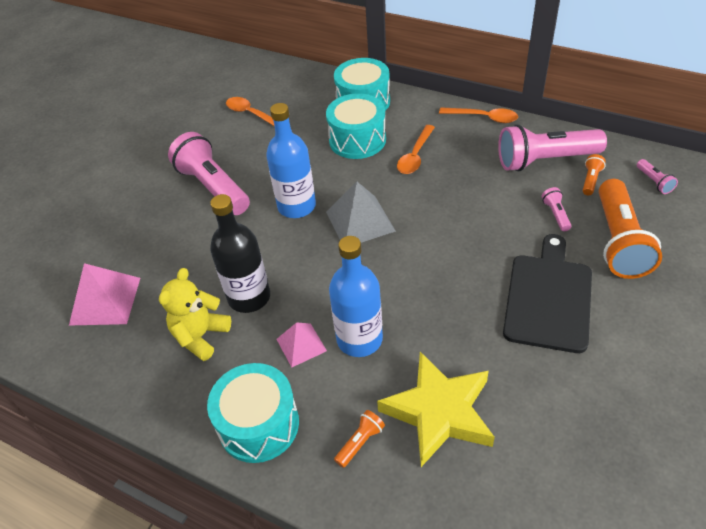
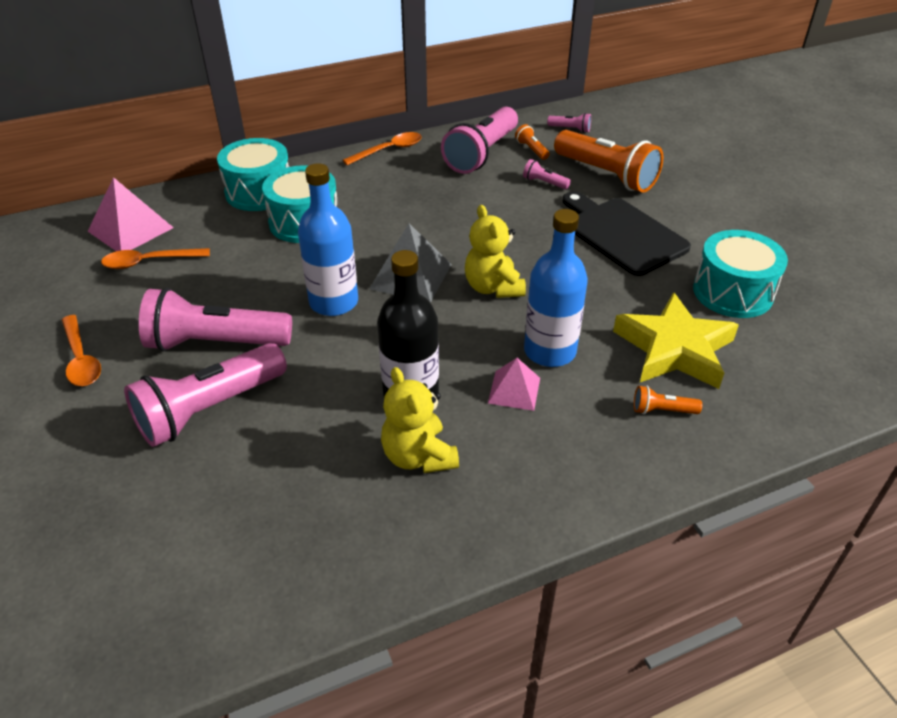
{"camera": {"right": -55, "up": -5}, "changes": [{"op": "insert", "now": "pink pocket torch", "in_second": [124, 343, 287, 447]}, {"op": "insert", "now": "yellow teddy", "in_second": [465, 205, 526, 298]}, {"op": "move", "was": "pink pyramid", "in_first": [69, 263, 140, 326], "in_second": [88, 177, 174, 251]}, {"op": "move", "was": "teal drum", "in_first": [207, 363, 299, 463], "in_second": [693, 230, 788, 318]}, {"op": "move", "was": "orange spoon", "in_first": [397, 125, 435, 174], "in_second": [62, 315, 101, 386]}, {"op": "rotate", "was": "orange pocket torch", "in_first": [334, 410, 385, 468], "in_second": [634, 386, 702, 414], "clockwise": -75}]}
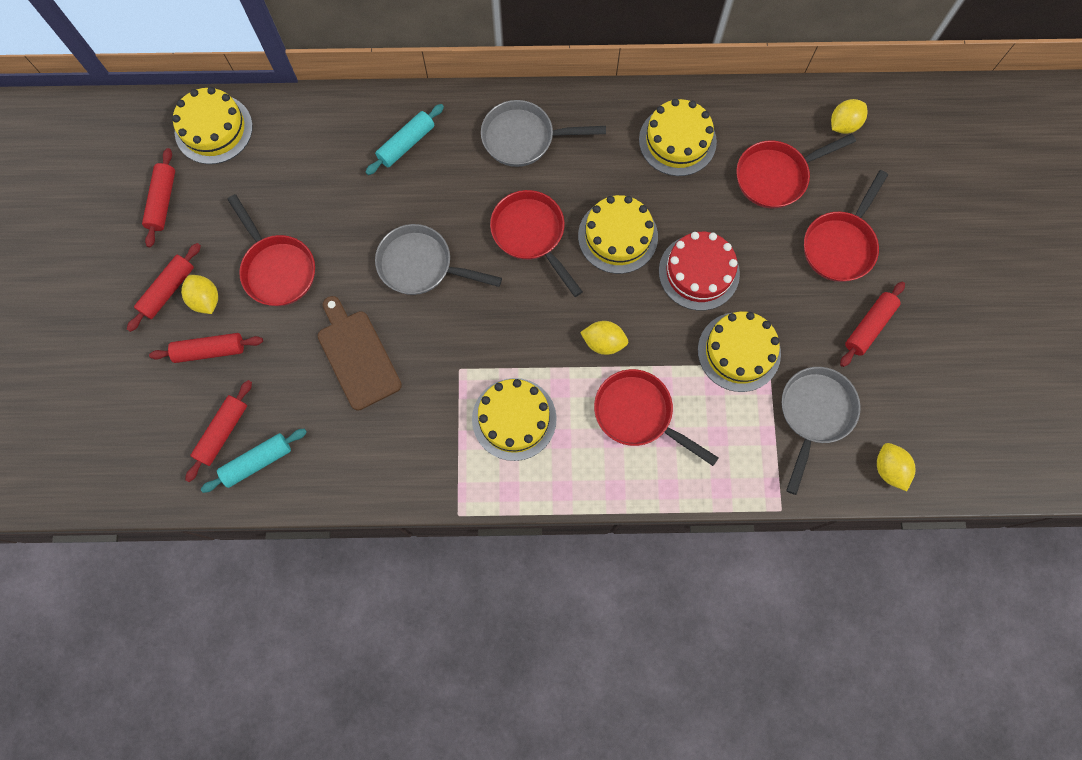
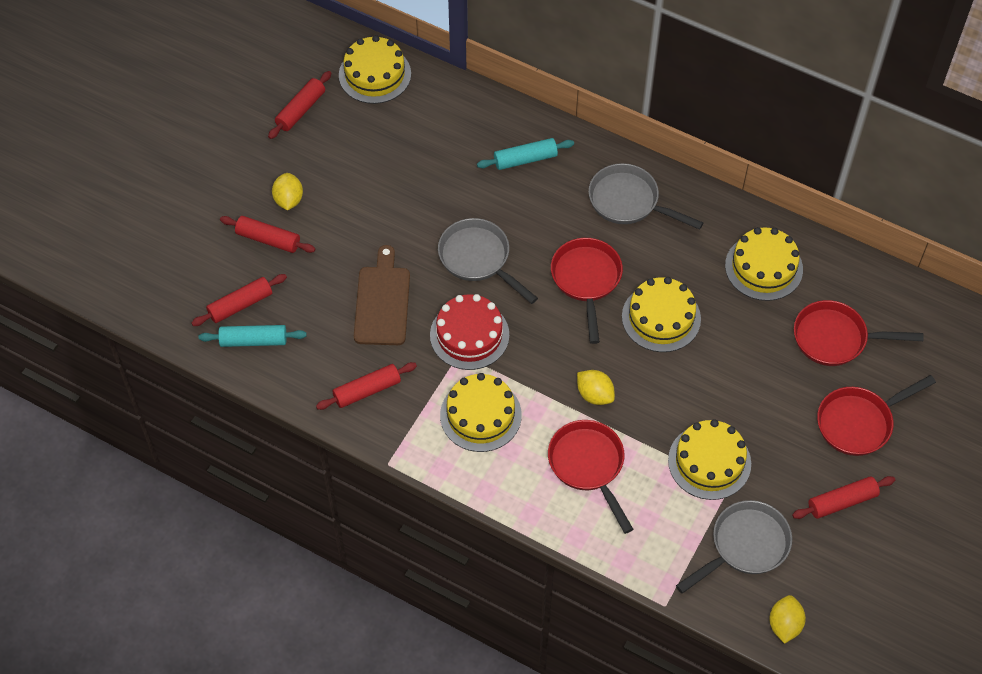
{"camera": {"right": 30, "up": -15}, "changes": [{"op": "delete", "was": "scarlet pan", "in_first": [227, 194, 315, 306]}, {"op": "delete", "was": "yellow toy lemon", "in_first": [831, 99, 868, 134]}, {"op": "move", "was": "scarlet rolling pin", "in_first": [127, 243, 201, 332], "in_second": [316, 362, 417, 410]}, {"op": "move", "was": "scarlet cake", "in_first": [659, 232, 740, 311], "in_second": [430, 294, 509, 370]}]}
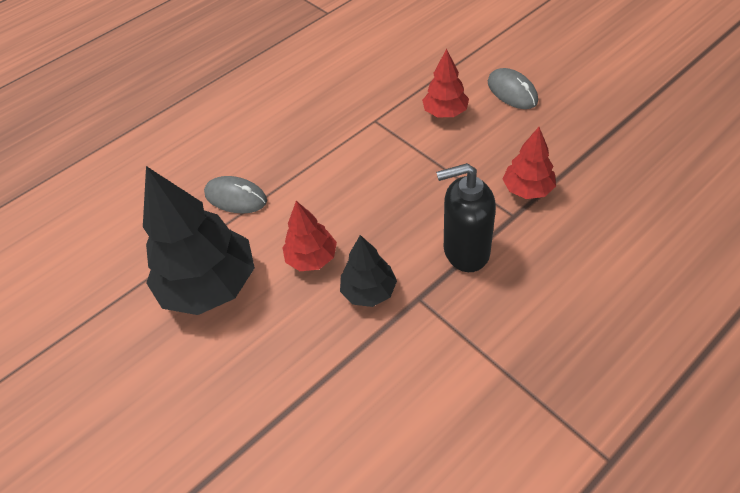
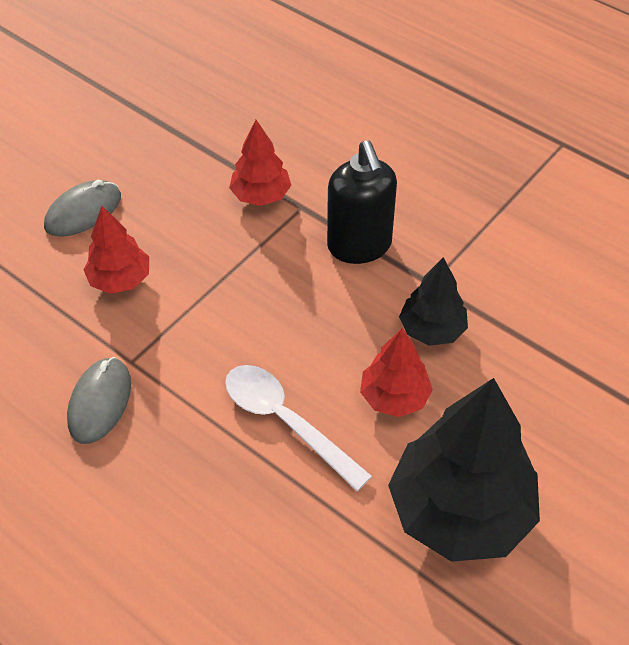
{"camera": {"right": -105, "up": 0}, "changes": [{"op": "insert", "now": "white spoon", "in_second": [225, 365, 372, 491]}, {"op": "move", "was": "gray mouse", "in_first": [204, 176, 267, 214], "in_second": [67, 357, 131, 444]}]}
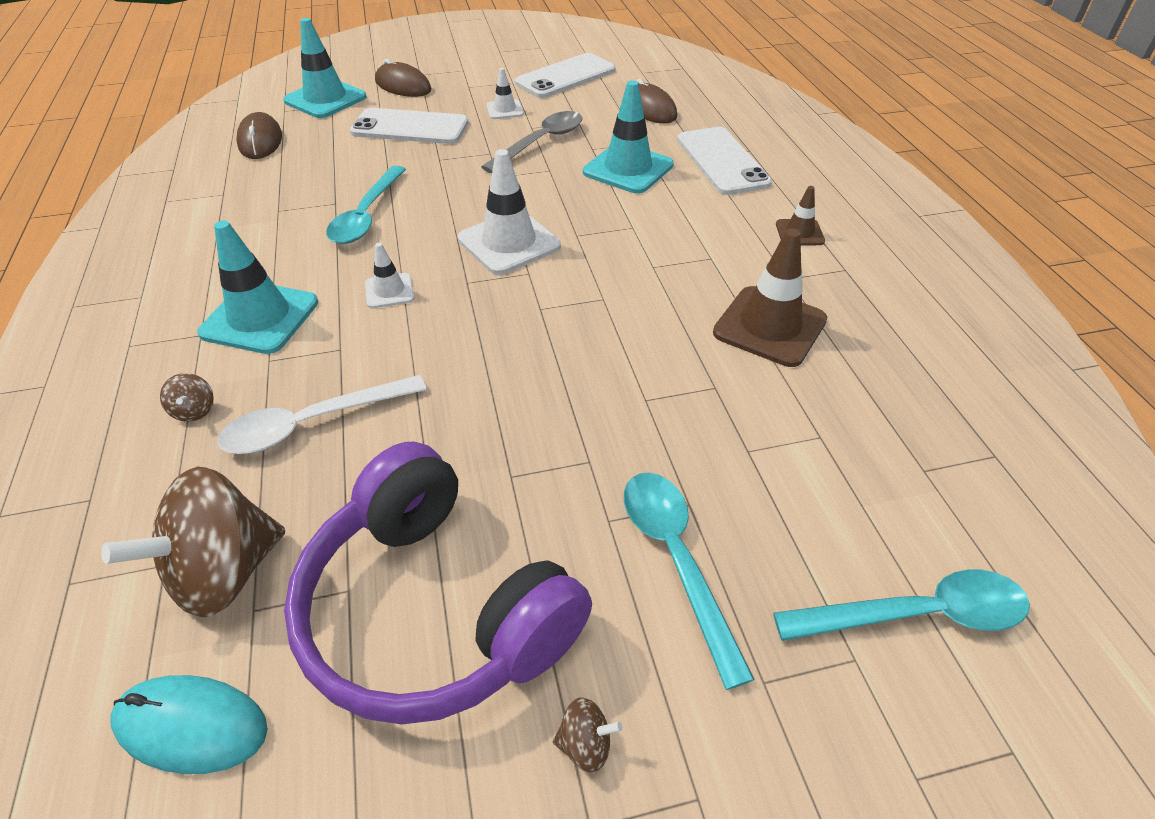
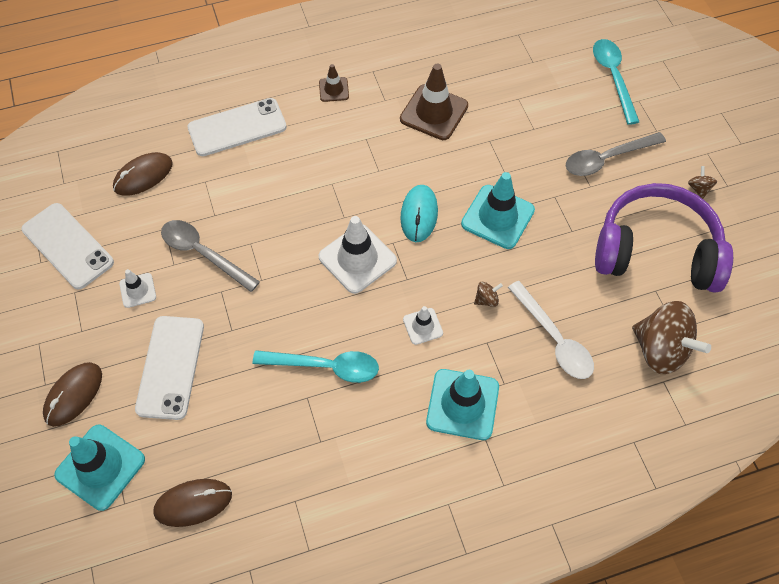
{"camera": {"right": -95, "up": 15}, "changes": [{"op": "move", "was": "teal mouse", "in_first": [110, 675, 268, 774], "in_second": [400, 185, 438, 242]}, {"op": "move", "was": "dark brown whirligig", "in_first": [160, 373, 214, 422], "in_second": [474, 282, 503, 307]}, {"op": "move", "was": "teal traffic cone", "in_first": [583, 81, 674, 193], "in_second": [461, 172, 535, 249]}, {"op": "recolor", "was": "teal spoon", "now": "gray spoon", "in_first": [624, 473, 755, 690], "in_second": [566, 132, 666, 176]}, {"op": "rotate", "was": "violet headphones", "in_first": [284, 442, 592, 724], "in_second": [595, 183, 733, 293], "clockwise": -120}]}
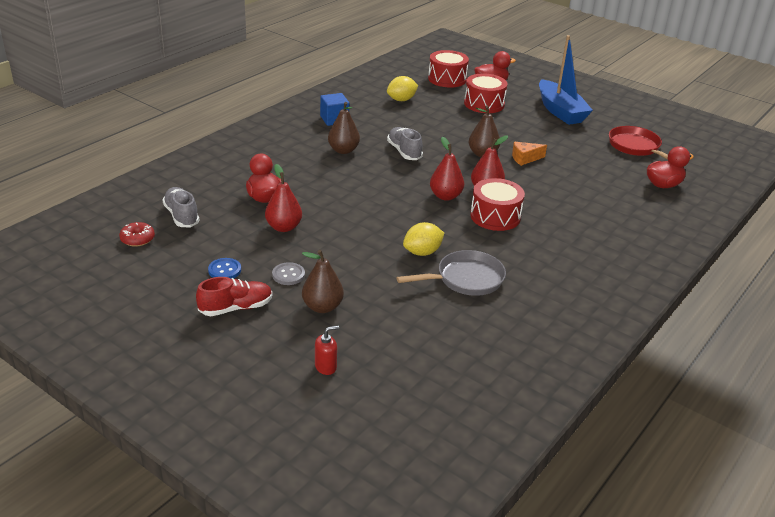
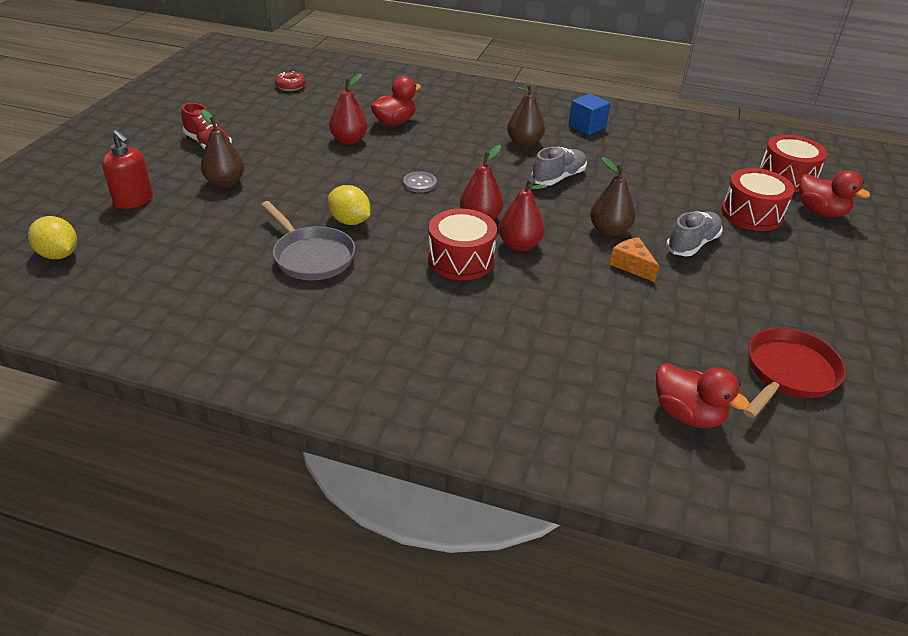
{"camera": {"right": 70, "up": 5}, "changes": [{"op": "delete", "was": "blue shirt button", "in_first": [208, 258, 241, 279]}, {"op": "delete", "was": "blue toy boat", "in_first": [539, 35, 593, 125]}, {"op": "move", "was": "gray shoe", "in_first": [162, 187, 200, 227], "in_second": [666, 211, 723, 256]}, {"op": "move", "was": "gray shirt button", "in_first": [272, 262, 305, 285], "in_second": [403, 172, 437, 193]}, {"op": "move", "was": "yellow toy lemon", "in_first": [387, 76, 418, 101], "in_second": [28, 216, 77, 259]}, {"op": "resize", "was": "scarlet pump bottle", "in_first": [315, 326, 339, 375], "in_second": [102, 130, 153, 209], "ratio": 1.58}]}
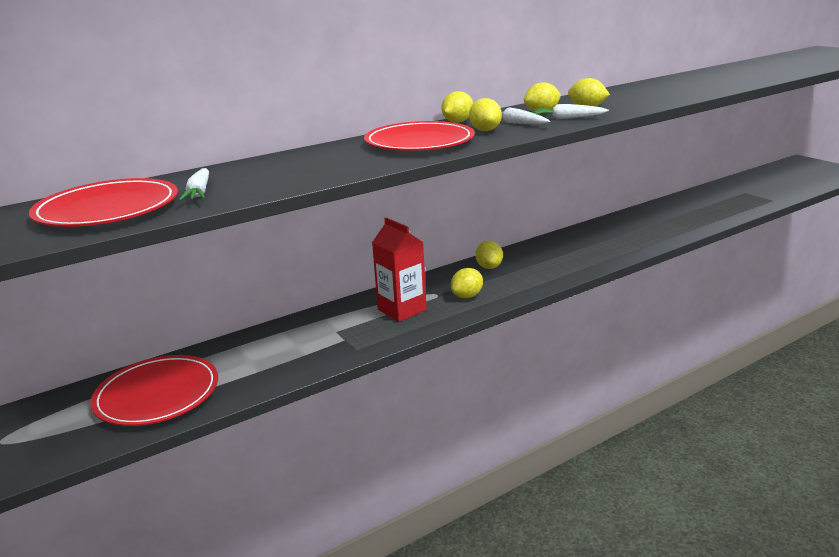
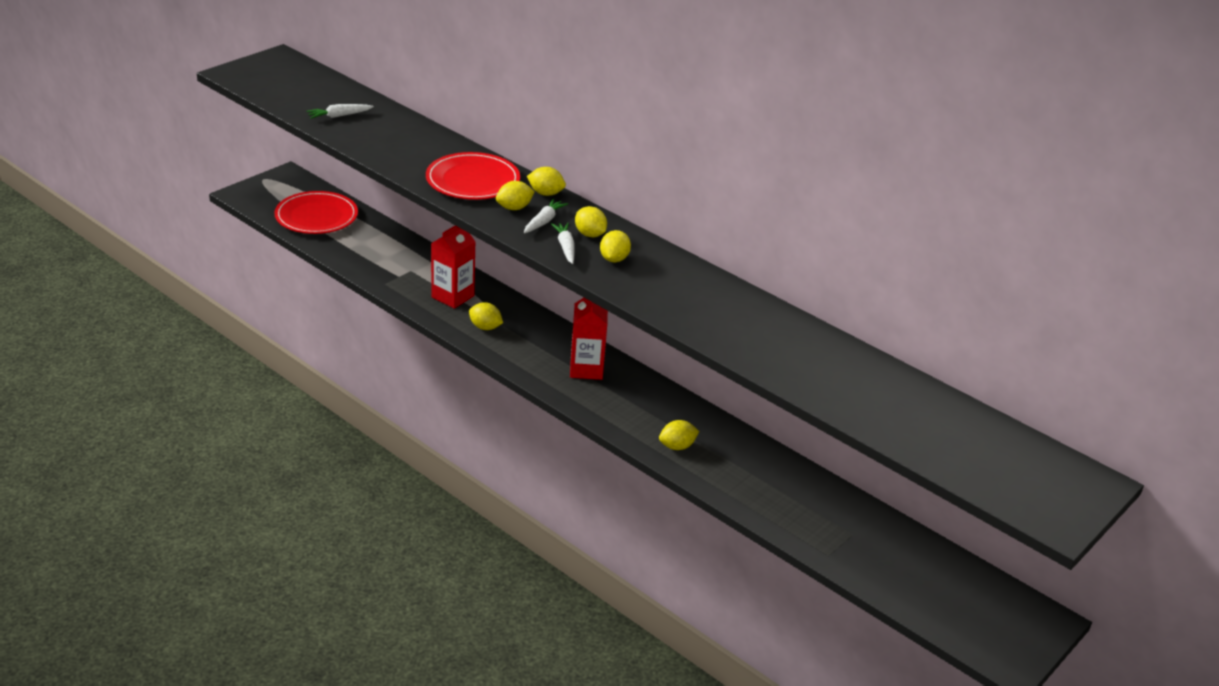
{"camera": {"right": 70, "up": 10}, "changes": [{"op": "delete", "was": "scarlet dinner plate", "in_first": [29, 178, 178, 227]}, {"op": "insert", "now": "scarlet carton", "in_second": [570, 298, 608, 380]}, {"op": "move", "was": "yellow toy lemon", "in_first": [475, 241, 503, 269], "in_second": [659, 420, 699, 450]}]}
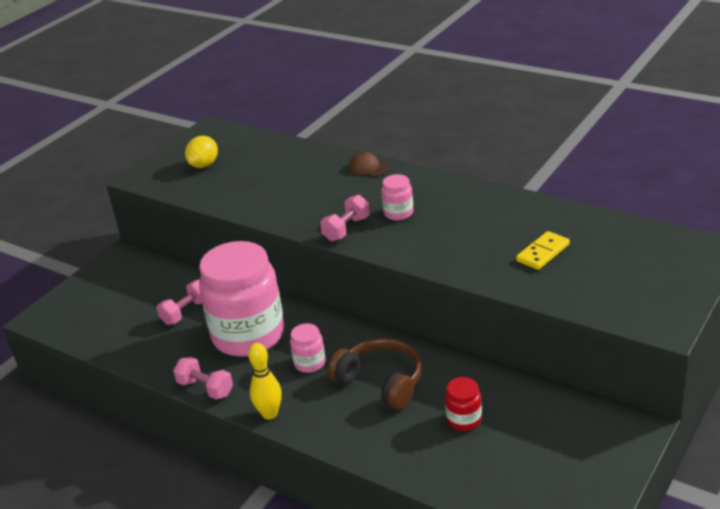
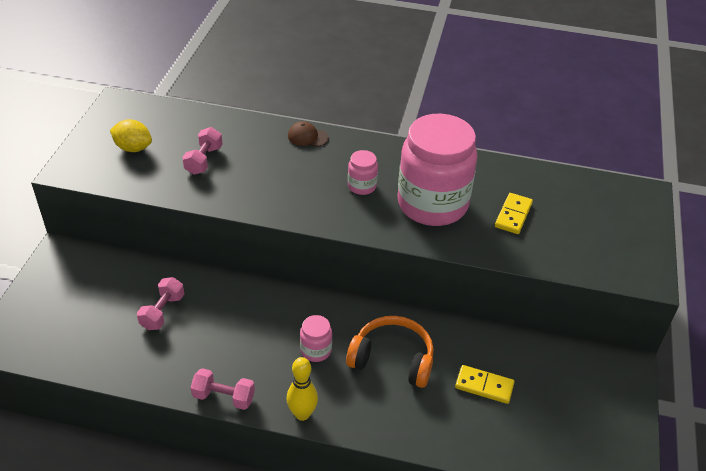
{"camera": {"right": -25, "up": 10}, "changes": [{"op": "move", "was": "pink jam jar", "in_first": [199, 241, 284, 357], "in_second": [398, 114, 478, 226]}, {"op": "move", "was": "pink dumbbell", "in_first": [320, 195, 370, 242], "in_second": [182, 127, 223, 175]}, {"op": "replace", "was": "scarlet jam jar", "now": "yellow domino tile", "in_first": [445, 377, 482, 431], "in_second": [455, 365, 514, 404]}, {"op": "recolor", "was": "dark brown headphones", "now": "orange headphones", "in_first": [327, 338, 422, 409], "in_second": [346, 316, 434, 388]}, {"op": "rotate", "was": "yellow toy lemon", "in_first": [185, 136, 218, 168], "in_second": [110, 119, 152, 152], "clockwise": -75}]}
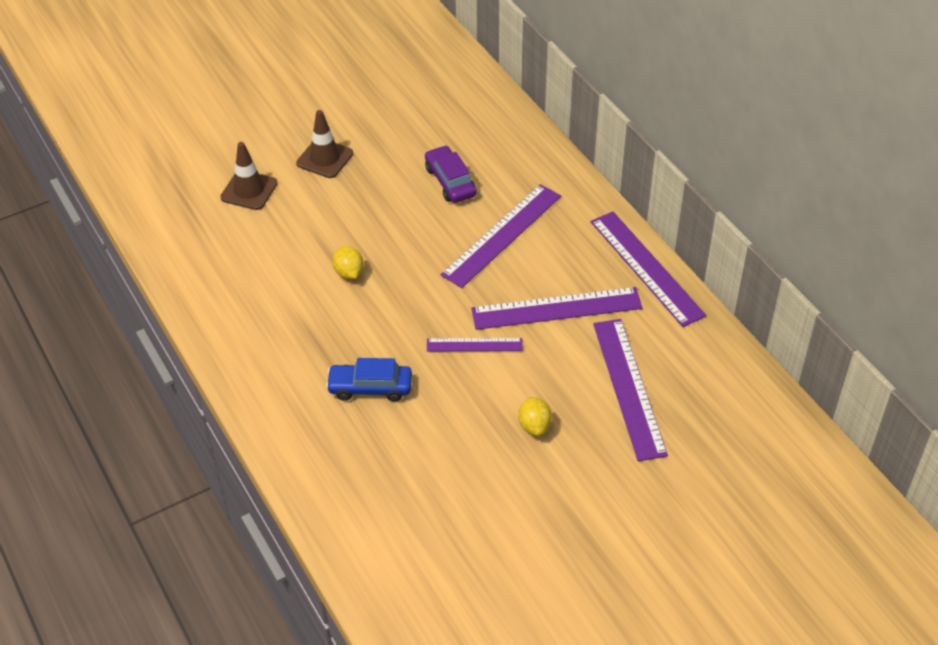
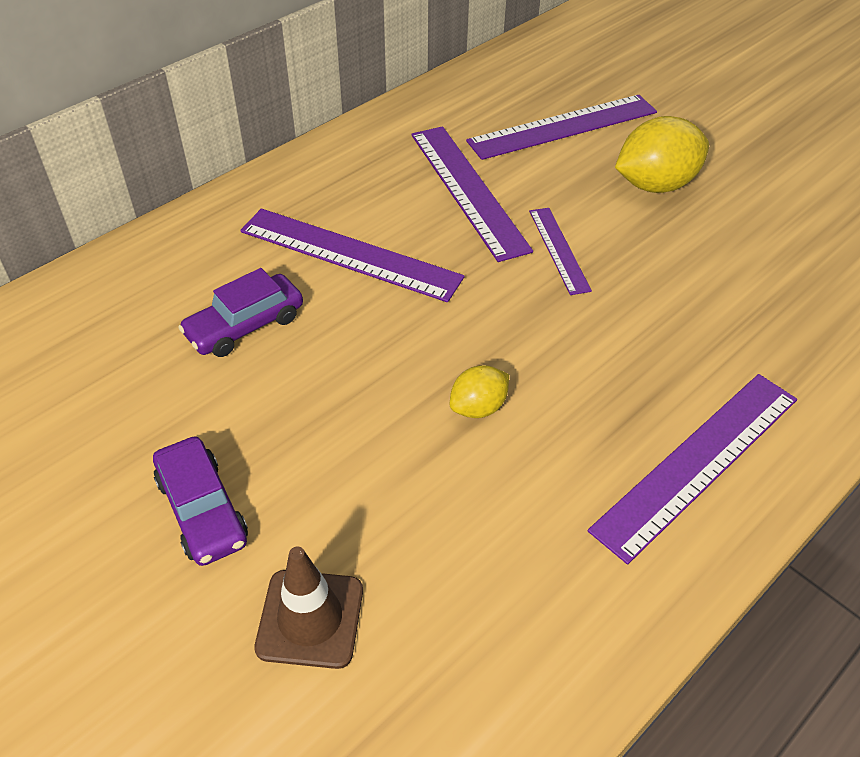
{"camera": {"right": -105, "up": 0}, "changes": [{"op": "delete", "was": "blue car", "in_first": [326, 358, 412, 401]}, {"op": "move", "was": "violet ruler", "in_first": [591, 212, 706, 327], "in_second": [588, 374, 797, 564]}, {"op": "replace", "was": "dark brown traffic cone", "now": "violet car", "in_first": [296, 110, 353, 178], "in_second": [153, 436, 248, 566]}, {"op": "resize", "was": "yellow toy lemon", "in_first": [518, 397, 552, 436], "in_second": [615, 116, 709, 193], "ratio": 1.82}]}
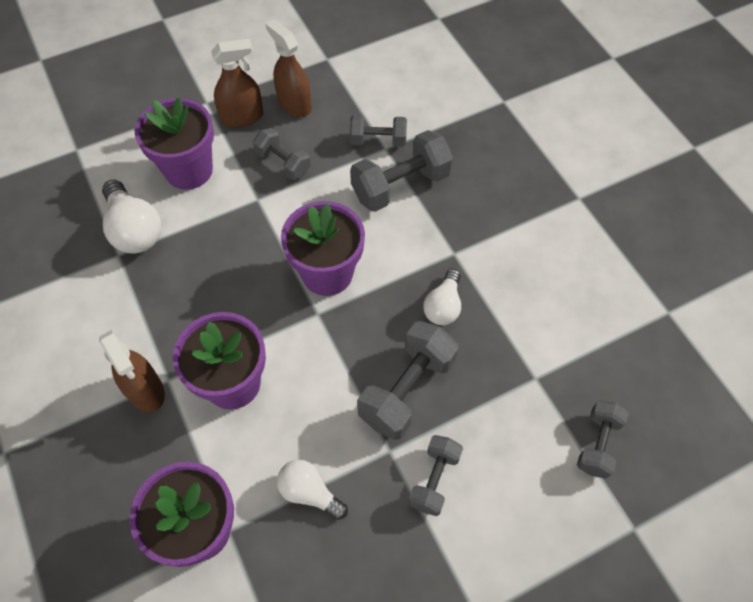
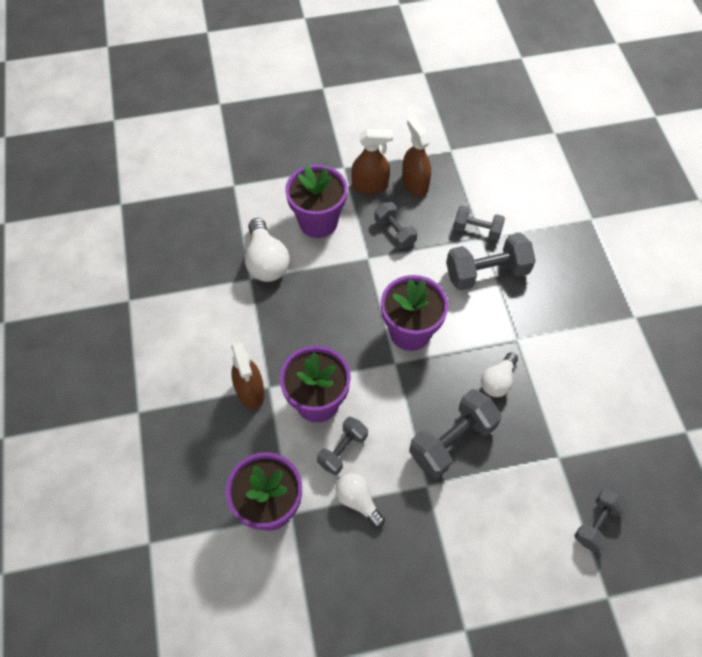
{"camera": {"right": 15, "up": 0}, "changes": [{"op": "move", "was": "gray dumbbell", "in_first": [408, 435, 463, 516], "in_second": [317, 417, 368, 475]}]}
